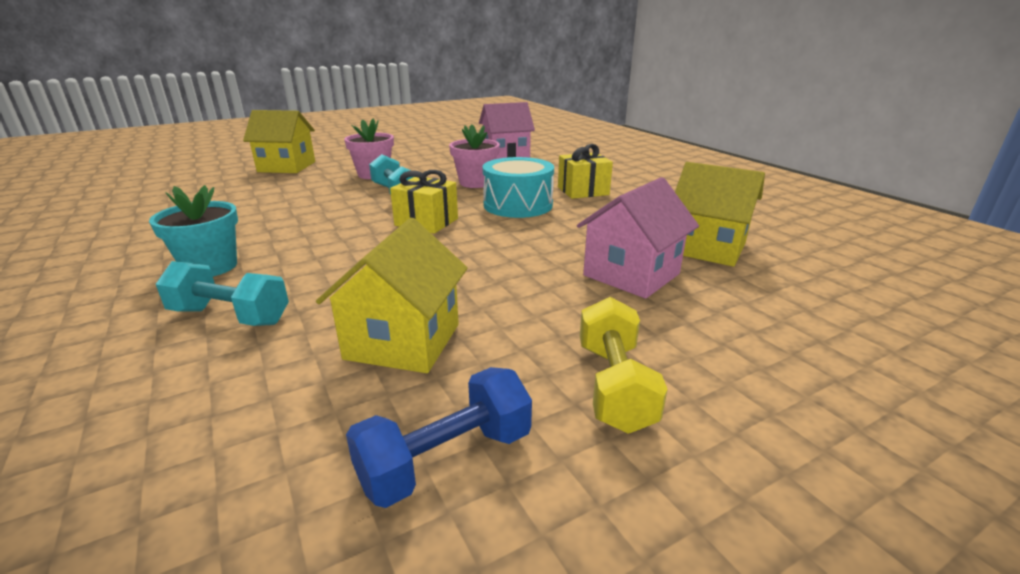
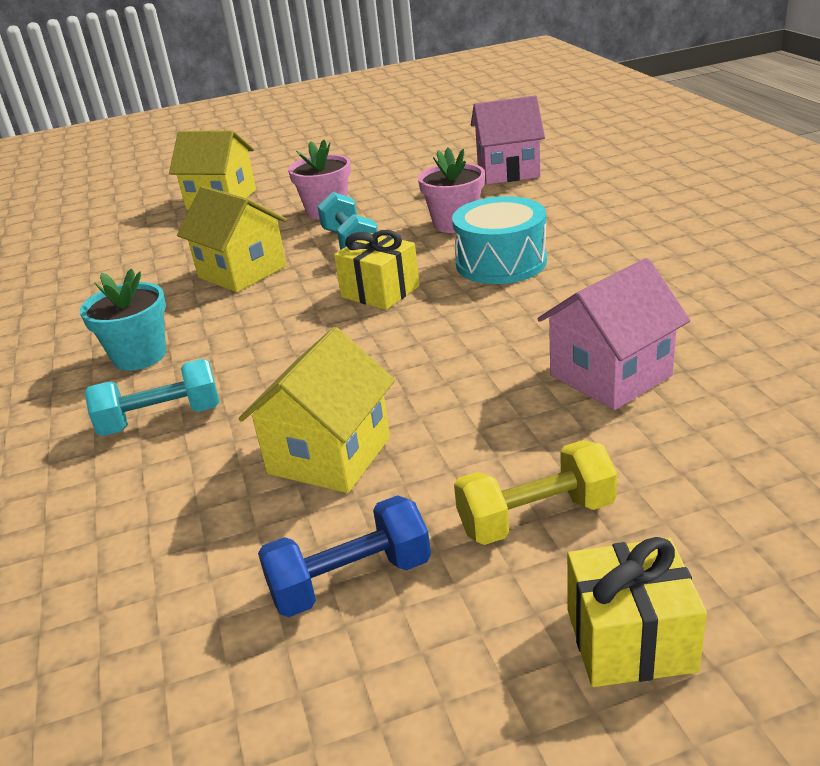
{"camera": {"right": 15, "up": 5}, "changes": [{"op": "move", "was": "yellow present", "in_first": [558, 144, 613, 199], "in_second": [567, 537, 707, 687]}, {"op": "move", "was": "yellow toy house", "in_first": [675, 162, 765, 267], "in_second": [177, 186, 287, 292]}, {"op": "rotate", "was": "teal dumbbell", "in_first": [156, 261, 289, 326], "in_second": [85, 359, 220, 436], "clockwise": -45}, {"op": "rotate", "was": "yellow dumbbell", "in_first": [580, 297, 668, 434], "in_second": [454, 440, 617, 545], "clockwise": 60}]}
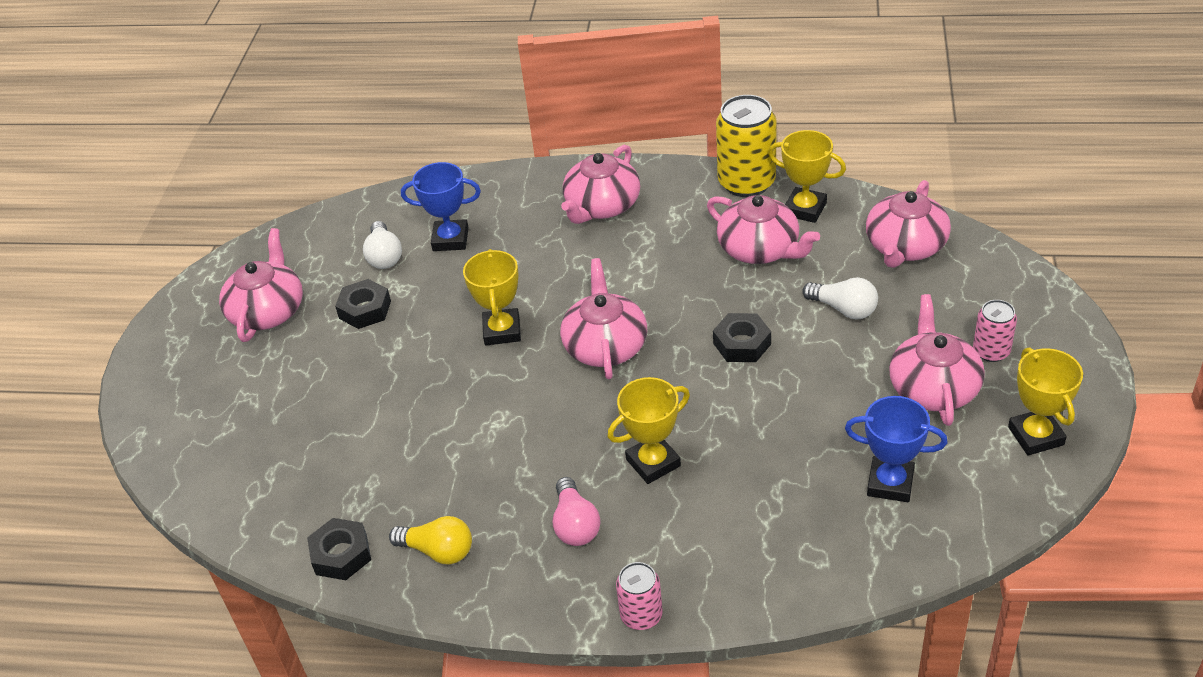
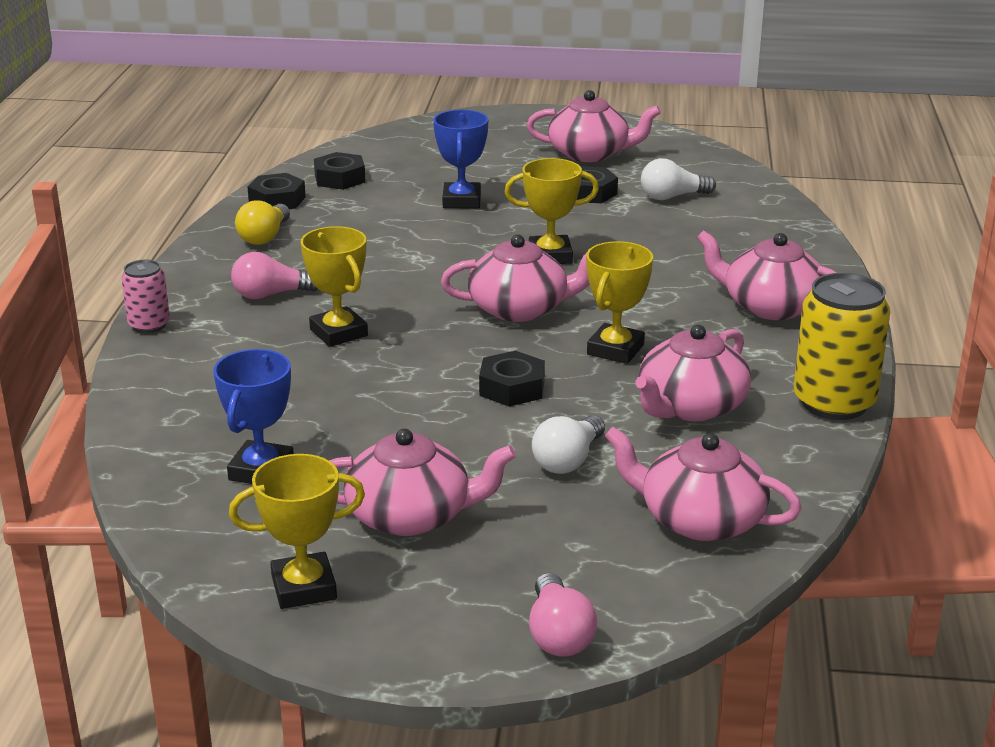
{"camera": {"right": 85, "up": -15}, "changes": [{"op": "delete", "was": "pink tin", "in_first": [973, 300, 1017, 362]}, {"op": "insert", "now": "ebony hex nut", "in_second": [314, 152, 366, 190]}, {"op": "insert", "now": "pink lightbulb", "in_second": [529, 573, 597, 657]}, {"op": "move", "was": "blue award cup", "in_first": [401, 162, 481, 251], "in_second": [433, 110, 489, 208]}, {"op": "move", "was": "yellow award cup", "in_first": [768, 130, 846, 223], "in_second": [586, 241, 653, 364]}]}
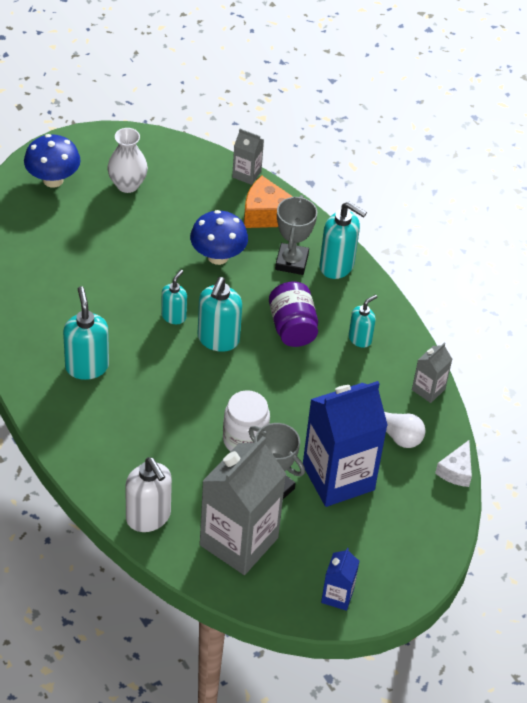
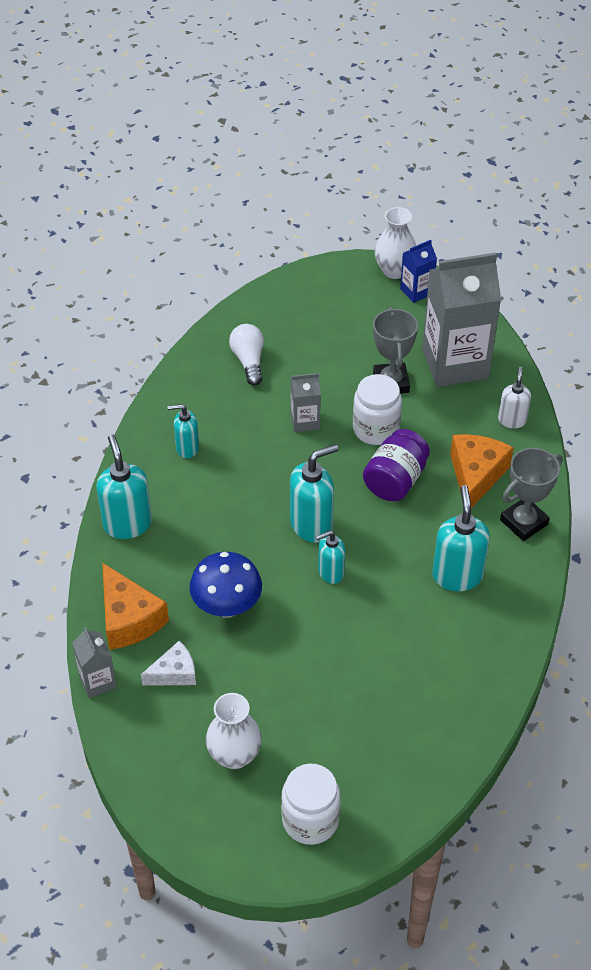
{"camera": {"right": -135, "up": 0}, "changes": [{"op": "delete", "was": "blue carton", "in_first": [303, 381, 388, 507]}, {"op": "insert", "now": "white flower vase", "in_second": [374, 207, 416, 279]}, {"op": "insert", "now": "orange piece of cheese", "in_second": [450, 434, 514, 508]}, {"op": "move", "was": "violet jam jar", "in_first": [269, 282, 318, 347], "in_second": [363, 429, 430, 501]}, {"op": "move", "was": "gray award cup", "in_first": [275, 195, 317, 275], "in_second": [500, 448, 563, 541]}, {"op": "move", "was": "gray carton", "in_first": [412, 343, 452, 403], "in_second": [290, 373, 321, 432]}, {"op": "move", "was": "white piece of cheese", "in_first": [435, 440, 472, 487], "in_second": [141, 641, 196, 686]}, {"op": "replace", "was": "blue mushroom", "now": "white jam jar", "in_first": [24, 134, 81, 188], "in_second": [281, 764, 340, 845]}, {"op": "rotate", "was": "teal pump bottle", "in_first": [63, 286, 109, 380], "in_second": [432, 485, 490, 591], "clockwise": 150}, {"op": "resize", "was": "white pump bottle", "in_first": [125, 457, 172, 532], "in_second": [498, 367, 531, 428], "ratio": 0.61}]}
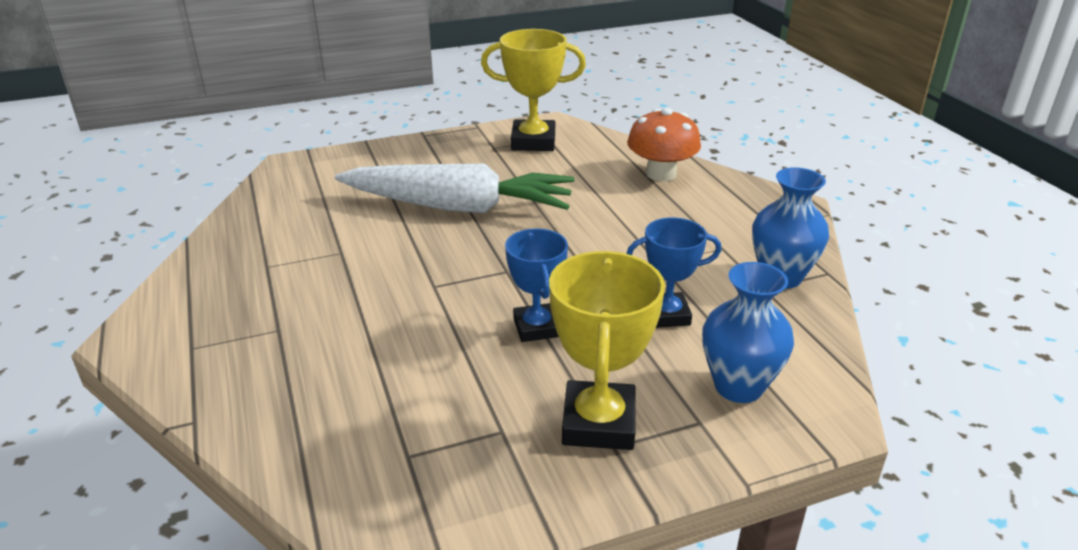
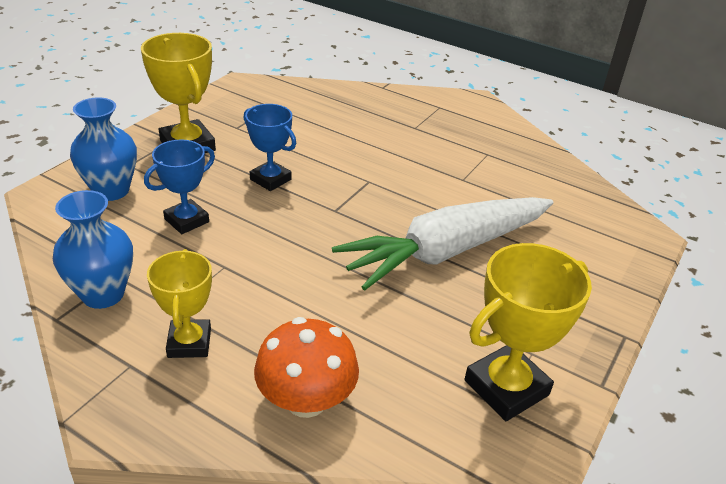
{"camera": {"right": 140, "up": 5}, "changes": [{"op": "insert", "now": "yellow award cup", "in_second": [147, 249, 212, 358]}]}
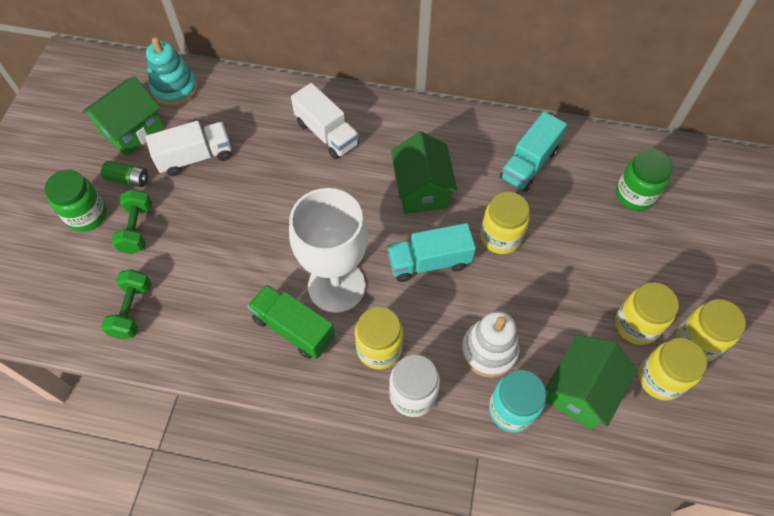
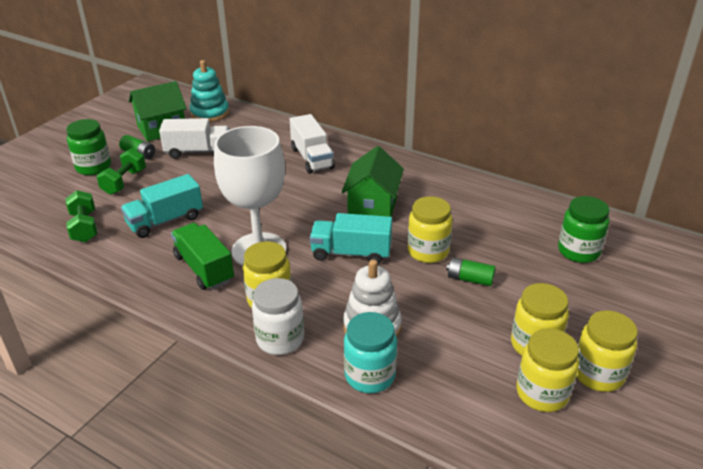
{"camera": {"right": 20, "up": -25}, "changes": [{"op": "delete", "was": "emerald toy house", "in_first": [545, 335, 637, 430]}, {"op": "insert", "now": "emerald power cell", "in_second": [446, 257, 496, 286]}, {"op": "move", "was": "teal truck", "in_first": [500, 112, 567, 192], "in_second": [121, 174, 203, 238]}, {"op": "rotate", "was": "emerald dumbbell", "in_first": [101, 269, 151, 339], "in_second": [66, 190, 97, 242], "clockwise": -45}]}
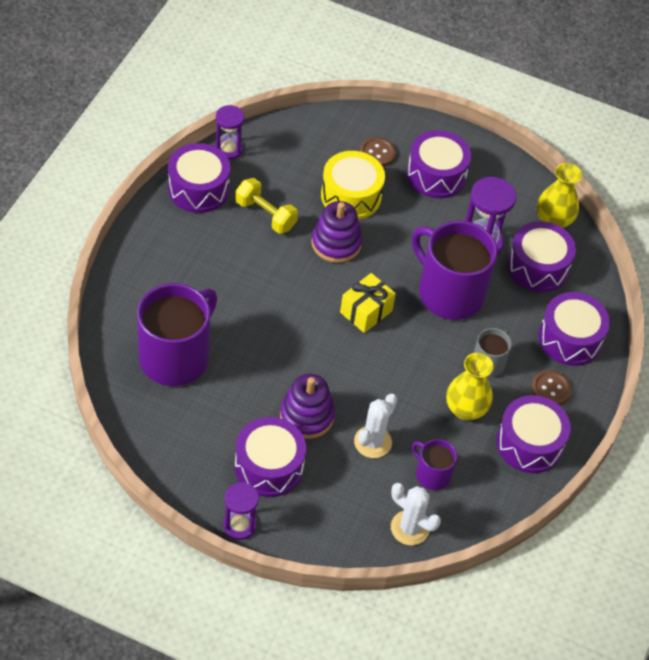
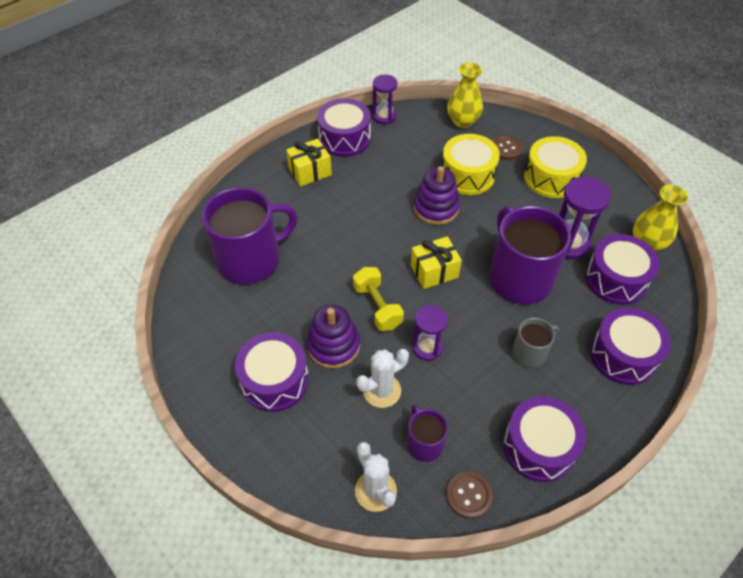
{"camera": {"right": 30, "up": 0}, "changes": [{"op": "insert", "now": "yellow present", "in_second": [286, 139, 332, 186]}, {"op": "move", "was": "violet sandglass", "in_first": [223, 482, 259, 540], "in_second": [412, 305, 448, 361]}, {"op": "move", "was": "yellow dumbbell", "in_first": [235, 178, 298, 234], "in_second": [353, 267, 404, 331]}, {"op": "move", "was": "yellow flower vase", "in_first": [446, 353, 493, 421], "in_second": [447, 63, 483, 128]}, {"op": "move", "was": "dark brown shirt button", "in_first": [531, 370, 572, 405], "in_second": [446, 471, 493, 519]}, {"op": "recolor", "was": "violet drum", "now": "yellow drum", "in_first": [407, 130, 471, 198], "in_second": [524, 136, 587, 198]}]}
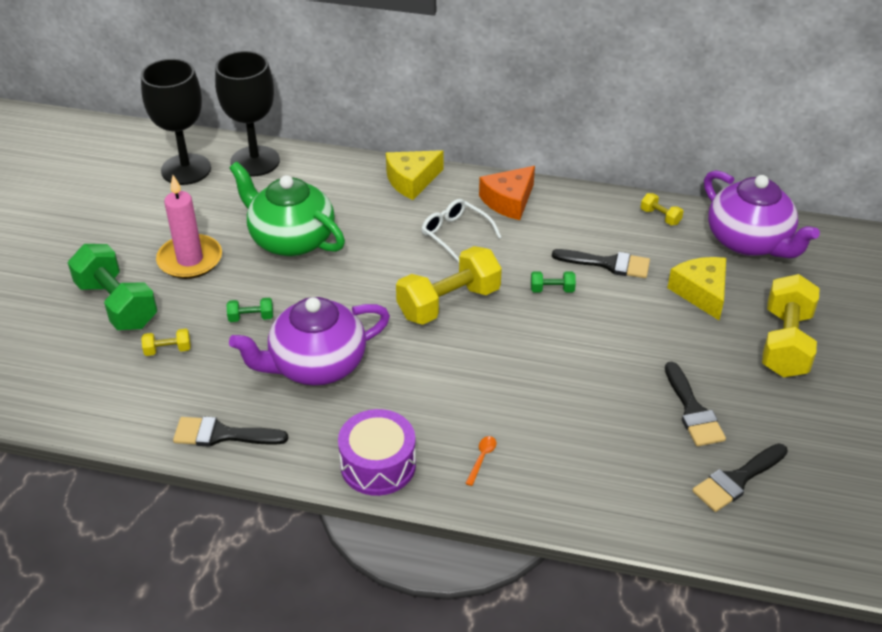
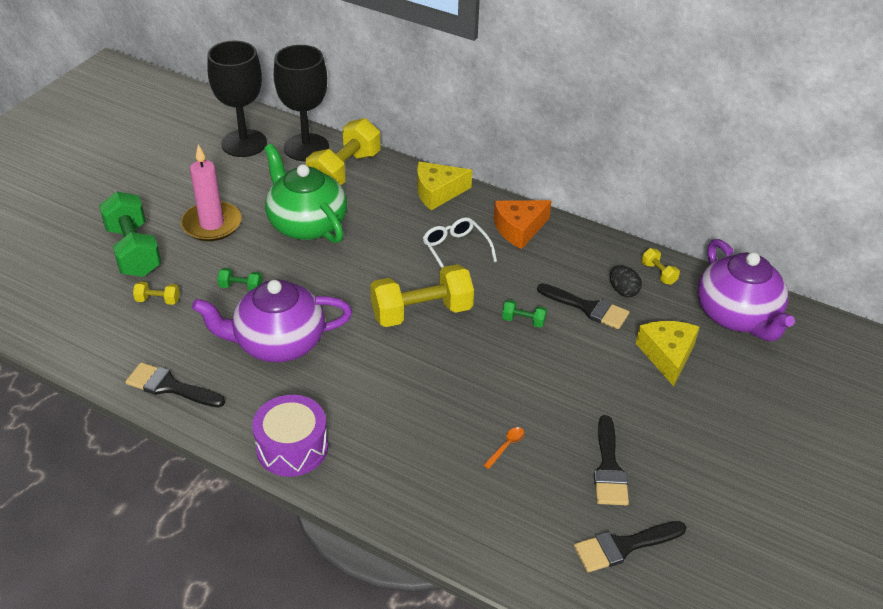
{"camera": {"right": 15, "up": 0}, "changes": [{"op": "insert", "now": "ebony egg shape", "in_second": [610, 265, 642, 297]}, {"op": "move", "was": "orange spoon", "in_first": [465, 436, 496, 486], "in_second": [484, 427, 524, 469]}, {"op": "move", "was": "yellow dumbbell", "in_first": [762, 274, 820, 377], "in_second": [306, 118, 381, 185]}]}
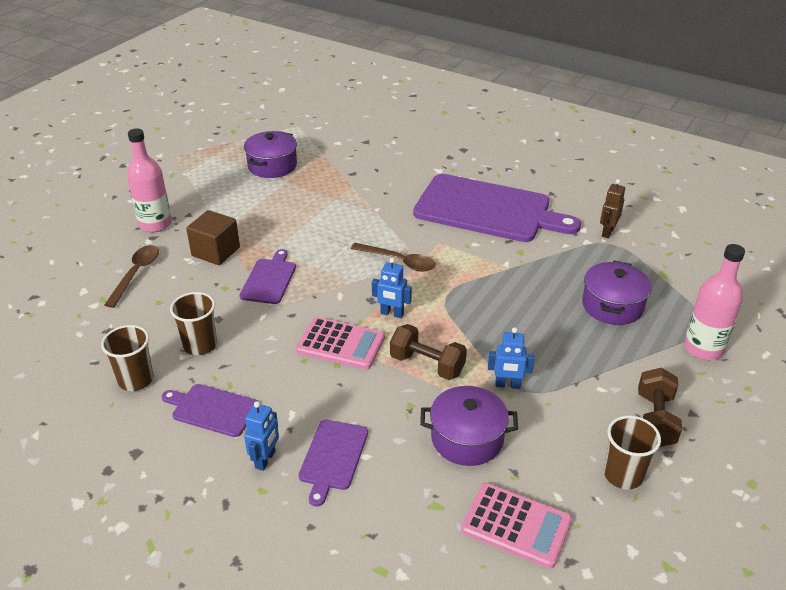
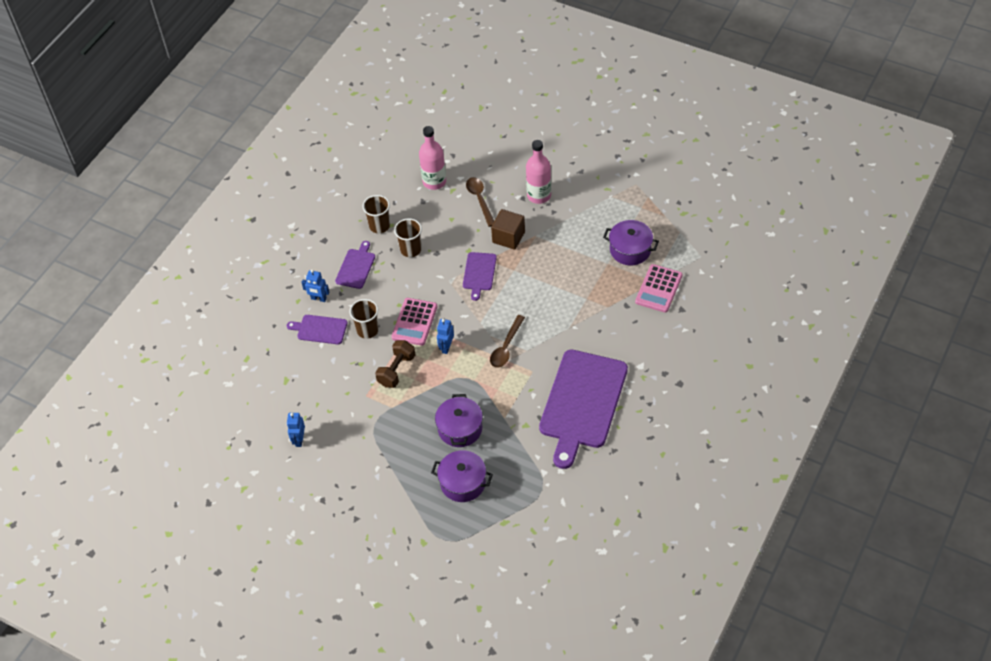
{"camera": {"right": 90, "up": 15}, "changes": [{"op": "delete", "was": "dark brown robot figure", "in_first": [600, 179, 625, 238]}, {"op": "delete", "was": "dark brown dumbbell", "in_first": [638, 368, 682, 447]}, {"op": "move", "was": "violet pot", "in_first": [420, 386, 518, 466], "in_second": [435, 394, 483, 447]}, {"op": "move", "was": "pink adding machine", "in_first": [461, 483, 572, 568], "in_second": [635, 264, 683, 313]}, {"op": "move", "was": "blue robot figure", "in_first": [488, 327, 534, 389], "in_second": [287, 413, 305, 447]}, {"op": "move", "was": "dark brown tumbler", "in_first": [604, 416, 661, 489], "in_second": [350, 299, 379, 339]}, {"op": "move", "was": "pink bottle", "in_first": [684, 244, 745, 360], "in_second": [419, 126, 446, 190]}, {"op": "rotate", "was": "dark brown spoon", "in_first": [104, 245, 159, 308], "in_second": [466, 177, 494, 227], "clockwise": -120}, {"op": "rotate", "was": "violet chopping board", "in_first": [239, 249, 296, 304], "in_second": [463, 252, 497, 301], "clockwise": 90}]}
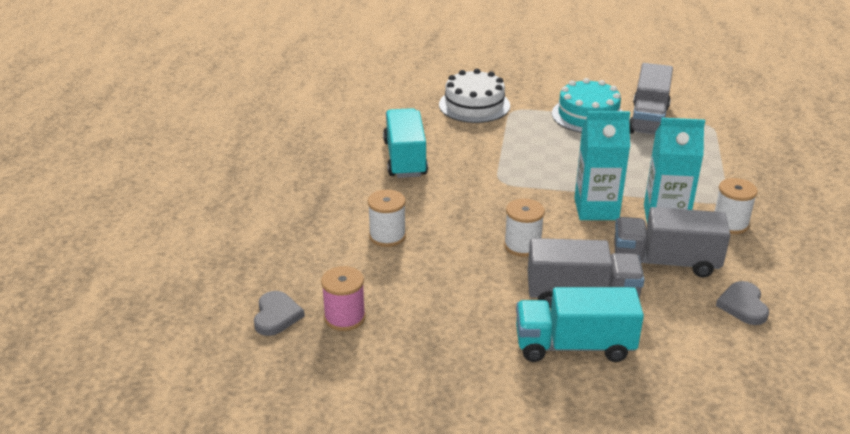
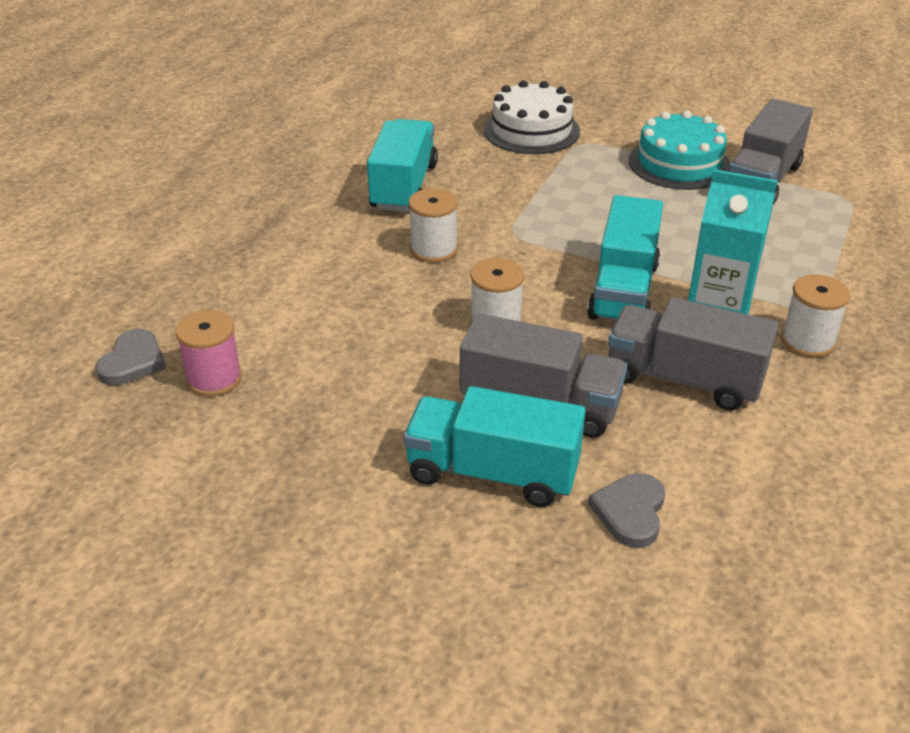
{"camera": {"right": 15, "up": 5}, "changes": [{"op": "move", "was": "white reel of thread", "in_first": [368, 190, 406, 247], "in_second": [409, 188, 458, 263]}, {"op": "move", "was": "gray heart shape", "in_first": [716, 281, 769, 325], "in_second": [588, 473, 665, 548]}, {"op": "replace", "was": "teal carton", "now": "teal truck", "in_first": [574, 111, 630, 220], "in_second": [587, 195, 663, 320]}]}
